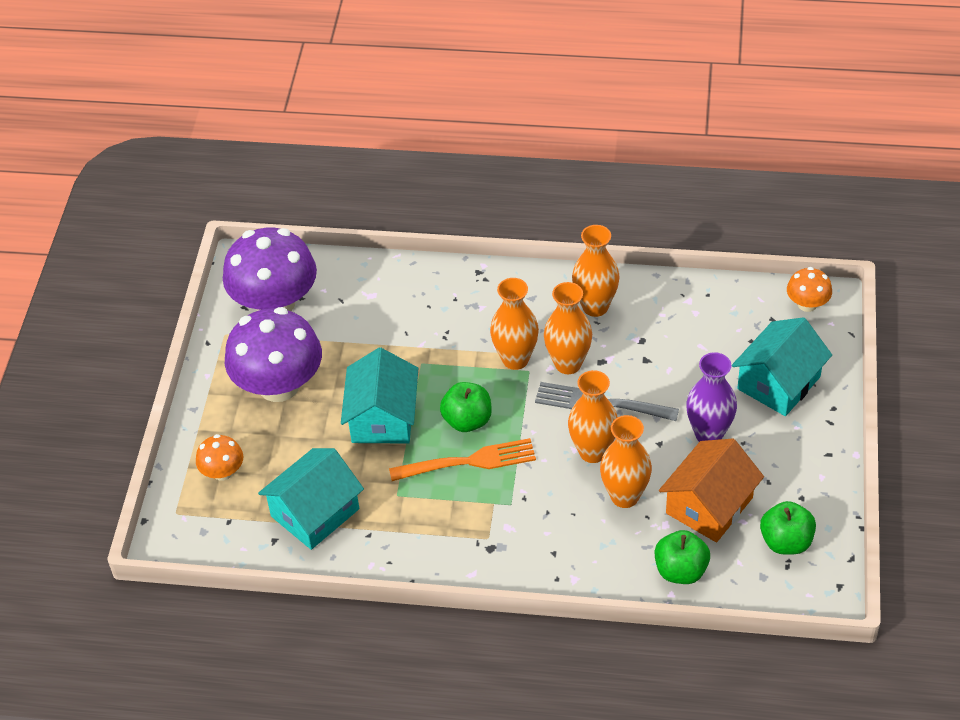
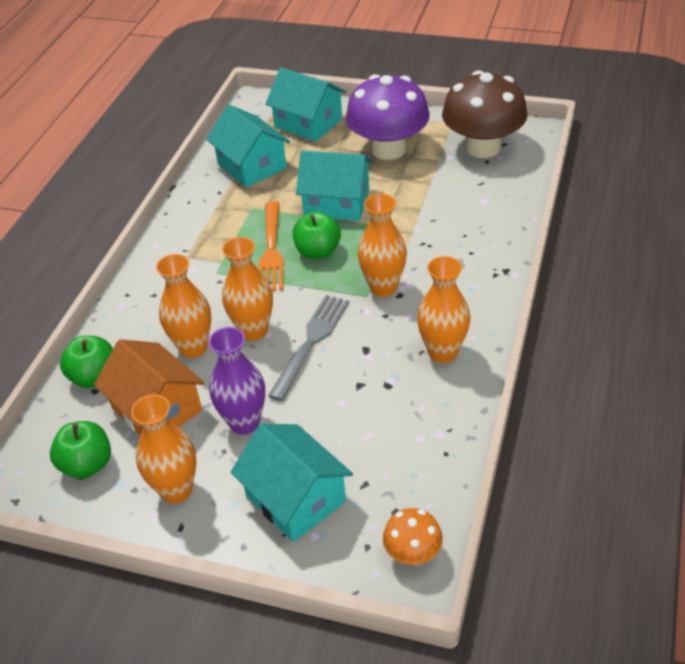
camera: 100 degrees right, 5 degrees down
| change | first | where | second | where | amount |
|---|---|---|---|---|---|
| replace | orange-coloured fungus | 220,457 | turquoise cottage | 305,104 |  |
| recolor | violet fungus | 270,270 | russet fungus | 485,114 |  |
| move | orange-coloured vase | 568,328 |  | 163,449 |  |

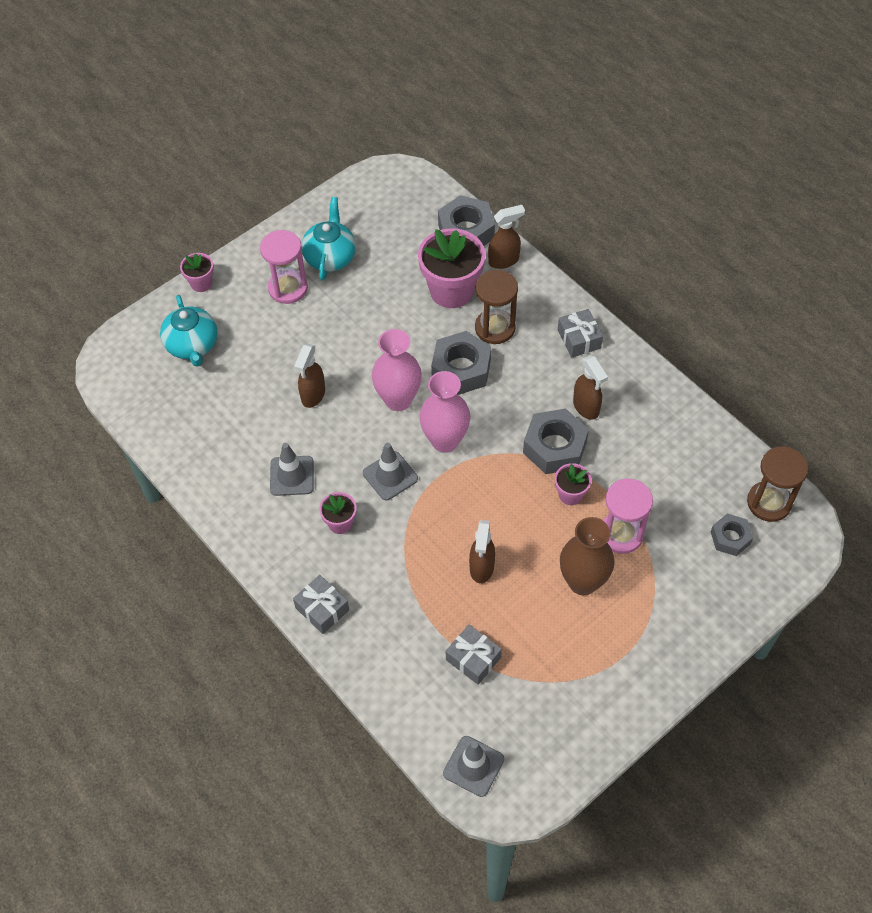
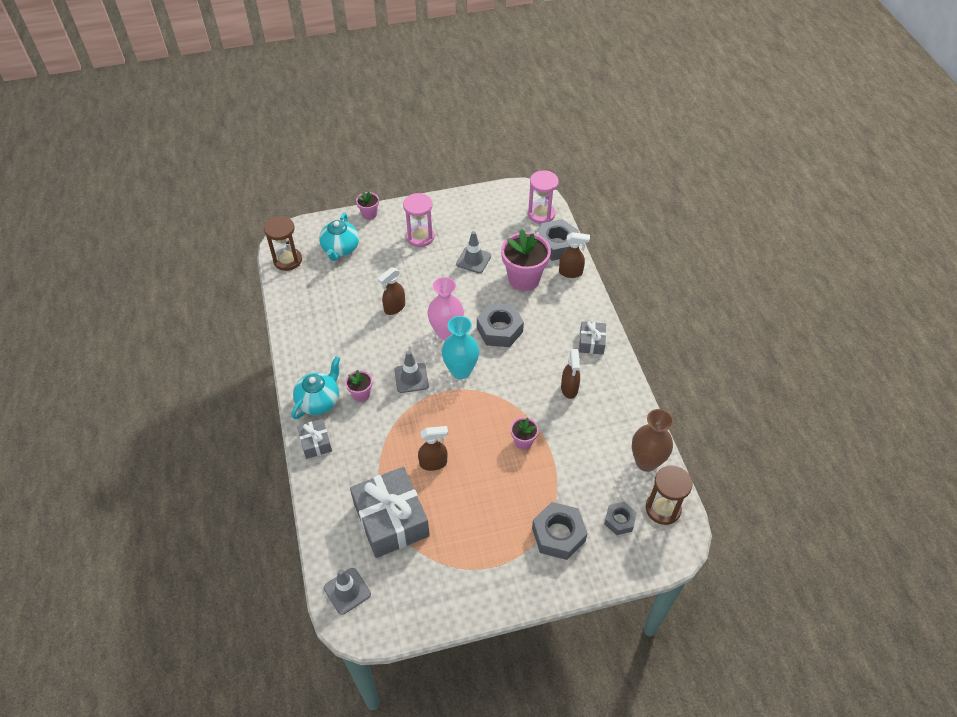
camera: 25 degrees right, 5 degrees down
| change | first | where | second | where | amount |
|---|---|---|---|---|---|
| move | grey road cone | 292,469 |  | 473,252 |  |
| move | turquoise china teapot | 328,239 |  | 316,387 |  |
| recolor | rose-pink vase | 445,412 | turquoise vase | 460,347 |  |
| resize | grey gift | 474,654 |  | 390,512 | x2.03 |
| rotate | russet spray cleaner | 482,551 |  | 433,448 | 135 degrees counterclockwise |
| move | russet sandglass | 496,307 |  | 283,243 |  |
| move | grey hexagon nut | 556,441 |  | 560,531 |  |
| move | russet vase | 587,556 |  | 653,440 |  |
| move | rose-pink sandglass | 628,516 |  | 543,197 |  |

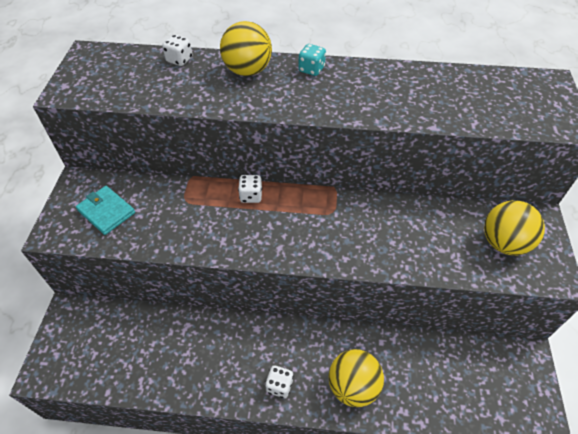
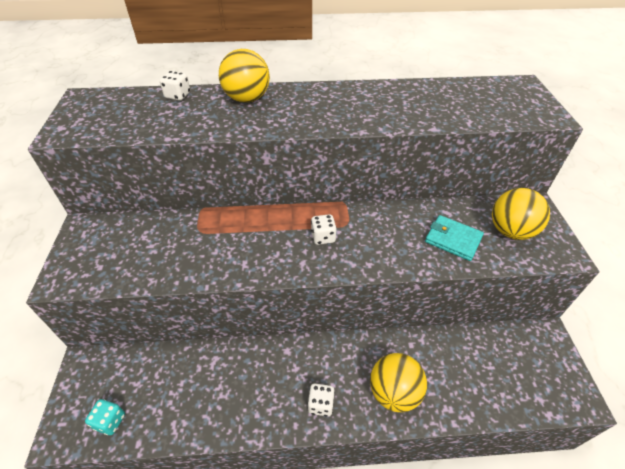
camera: 10 degrees left, 5 degrees down
| change | first | where | second | where | amount |
|---|---|---|---|---|---|
| move | turquoise wallet | 105,210 |  | 454,238 |  |
| move | white die | 250,189 |  | 324,229 |  |
| move | turquoise die | 312,60 |  | 105,417 |  |

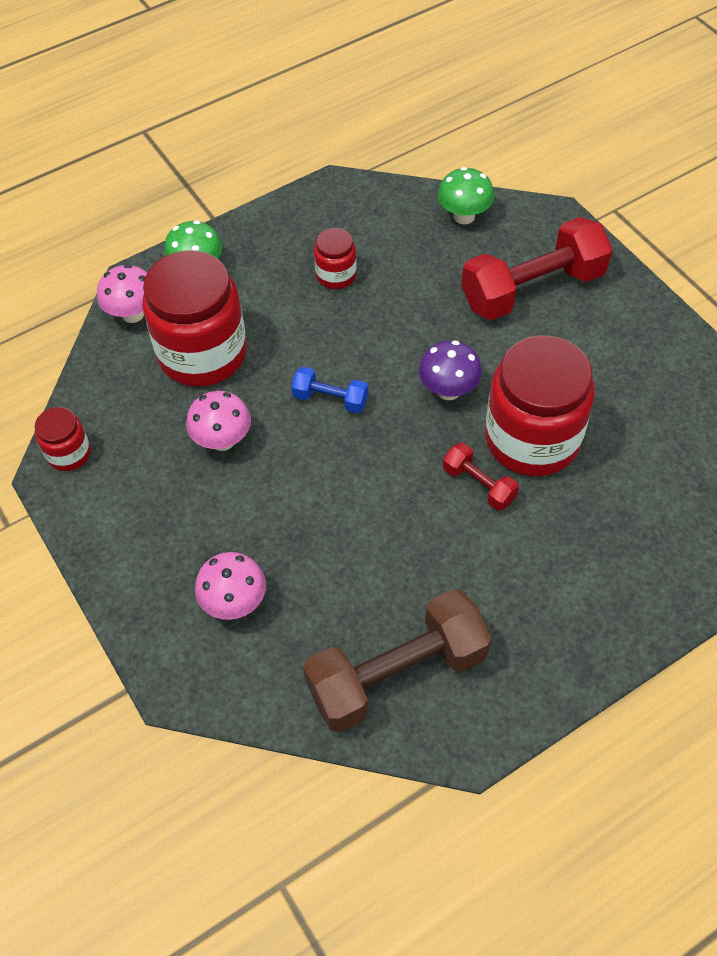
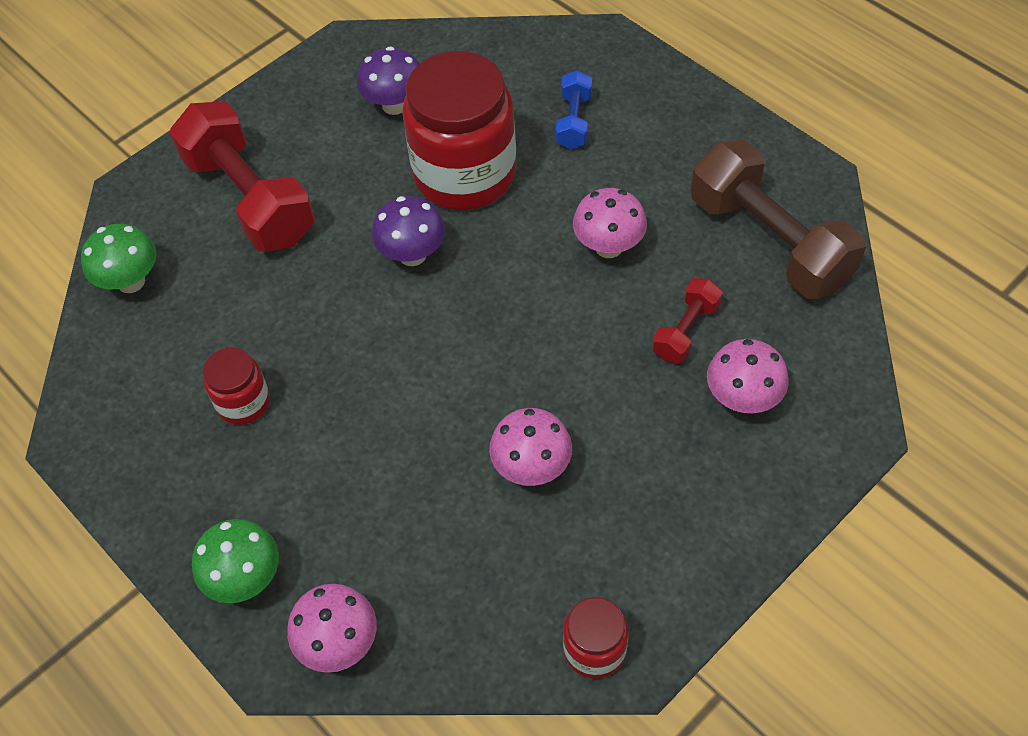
camera: 100 degrees left, 0 degrees up
| change | first | where | second | where | amount |
|---|---|---|---|---|---|
| delete | scarlet jar | 194,319 |  |  |  |
| move | blue free weight | 329,390 |  | 574,109 |  |
| move | scarlet free weight | 481,477 |  | 688,320 |  |
| insert |  |  | violet fungus | 388,80 |  |
| insert |  |  | rose-pink fungus | 610,223 |  |

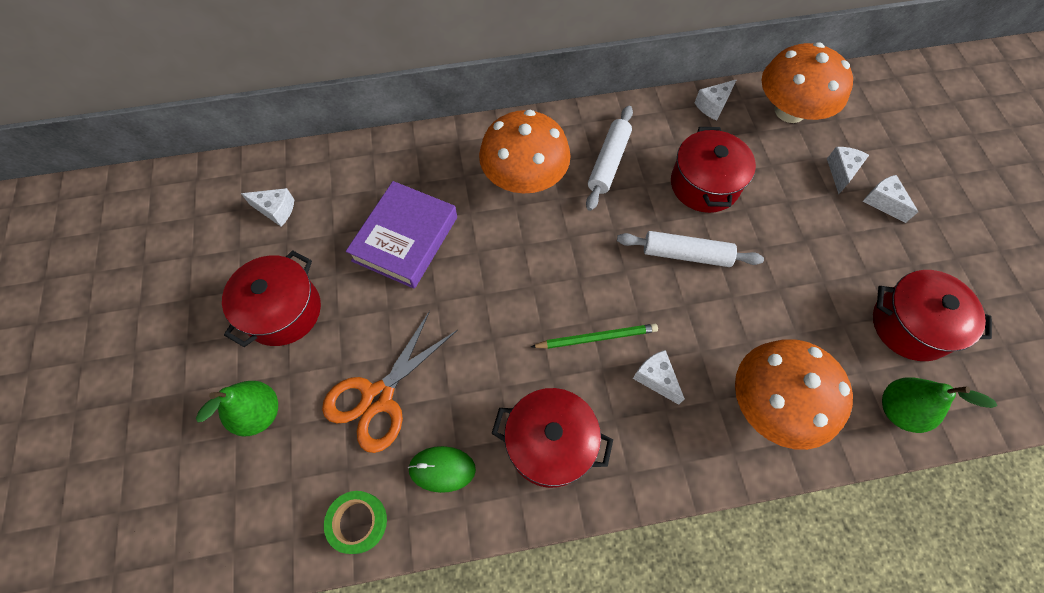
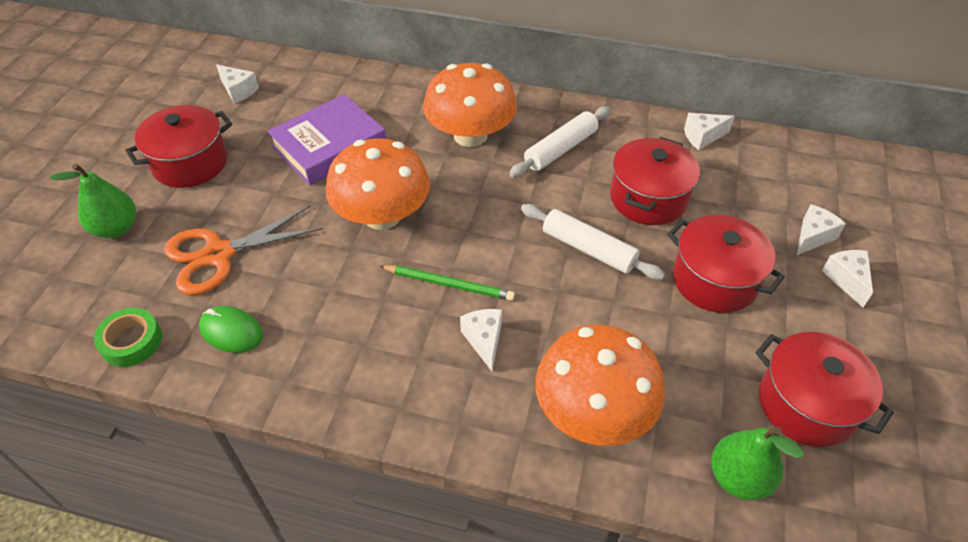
camera: 25 degrees right, 15 degrees down
| change | first | where | second | where | amount |
|---|---|---|---|---|---|
| move | scarlet cooking pot | 552,438 |  | 726,264 |  |
| move | orange-coloured fungus | 807,82 |  | 378,184 |  |

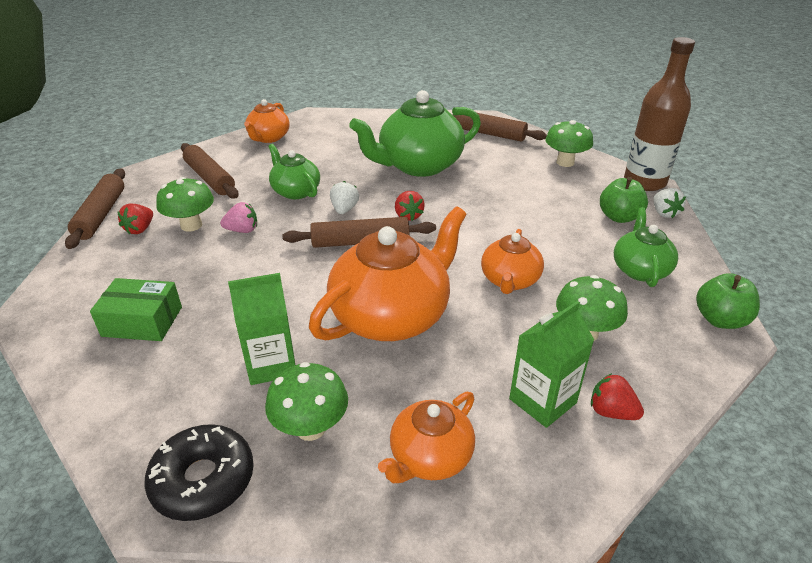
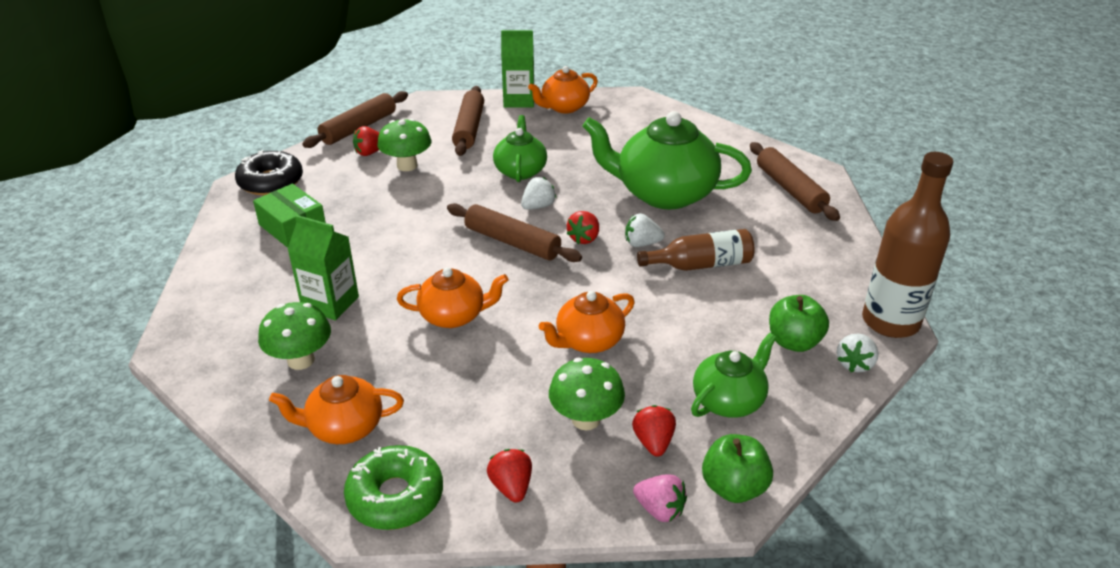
camera: 40 degrees right, 0 degrees up
| change | first | where | second | where | amount |
|---|---|---|---|---|---|
| move | black glazed donut | 199,472 |  | 269,173 |  |
| move | rose-pink toy strawberry | 238,217 |  | 660,498 |  |
| resize | orange-coloured china teapot | 388,273 |  | 452,297 | x0.56 |
| move | green juice carton | 551,364 |  | 517,69 |  |
| delete | green fungus | 569,143 |  |  |  |
| insert |  |  | green glazed donut | 393,487 |  |
| insert |  |  | white toy strawberry | 645,230 |  |
| insert |  |  | scarlet toy strawberry | 654,431 |  |
| insert |  |  | russet drink bottle | 696,250 |  |

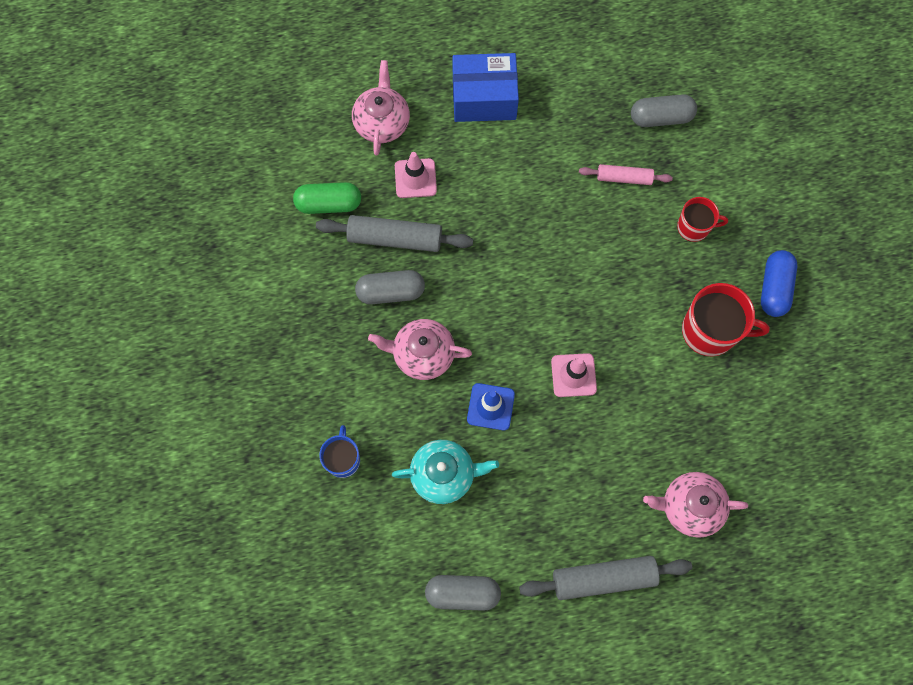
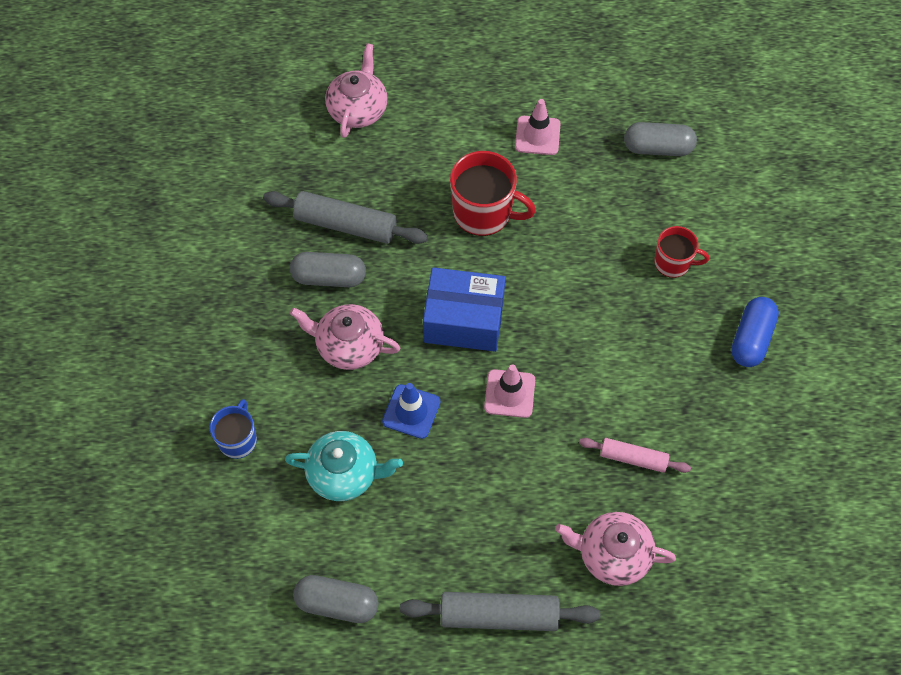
camera: 10 degrees right, 10 degrees down
| change | first | where | second | where | amount |
|---|---|---|---|---|---|
| delete | green pill shape | 327,198 |  |  |  |
| move | rose-pink road cone | 416,175 |  | 538,127 |  |
| move | blue box | 486,87 |  | 464,309 |  |
| move | rose-pink dough roller | 626,174 |  | 635,455 |  |
| move | scarlet tea mug | 726,320 |  | 493,193 |  |

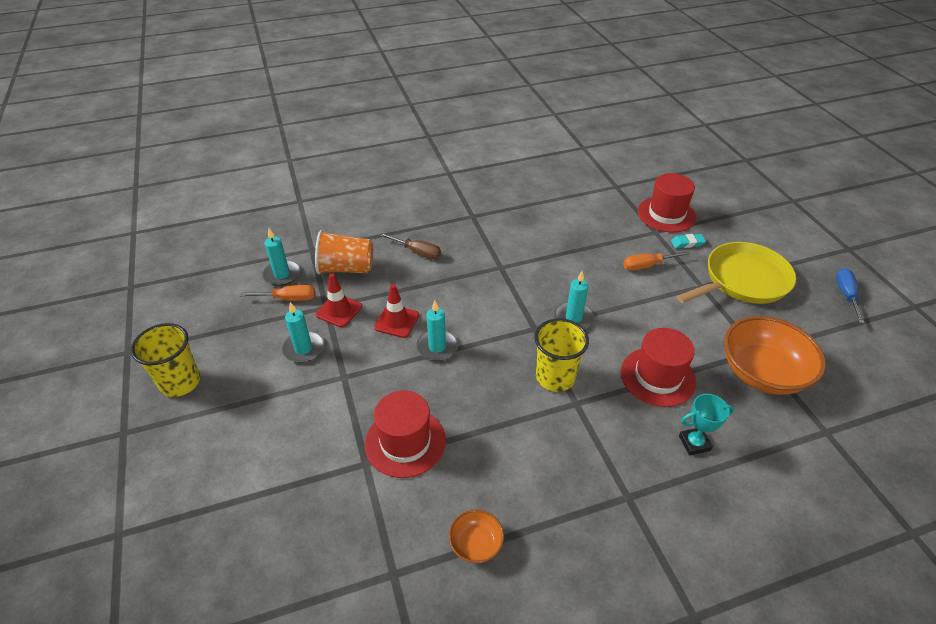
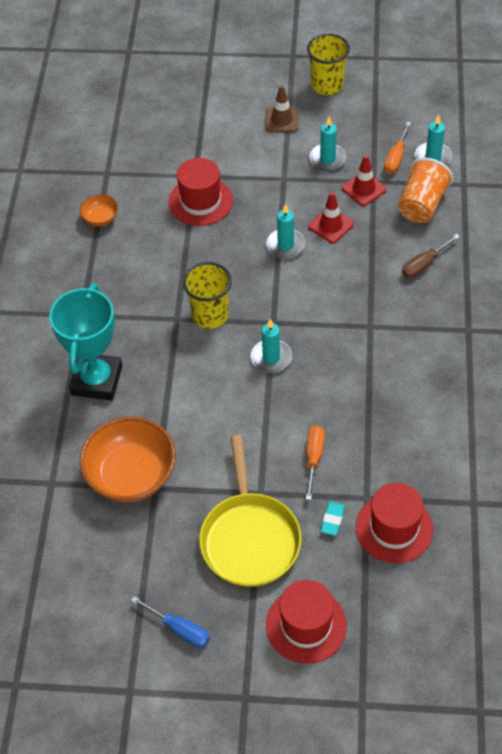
camera: 115 degrees right, 10 degrees up
| change | first | where | second | where | amount |
|---|---|---|---|---|---|
| move | scarlet top hat | 658,367 |  | 306,622 |  |
| resize | turquoise trophy | 706,424 |  | 85,342 | x2.08 |
| insert |  |  | russet road cone | 282,108 |  |

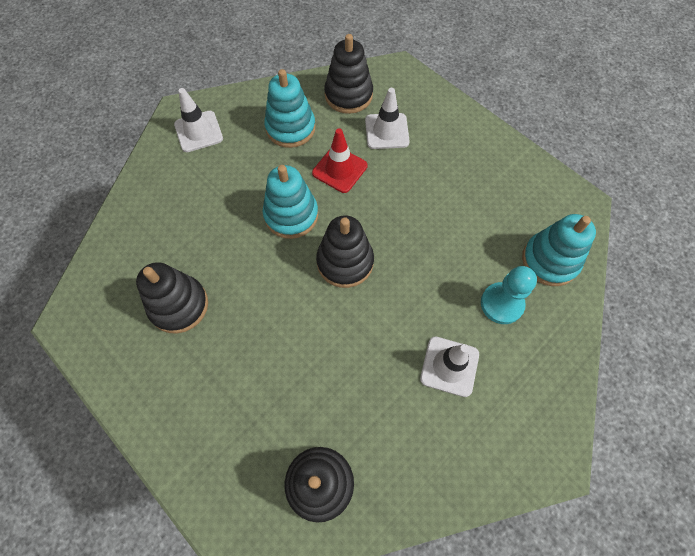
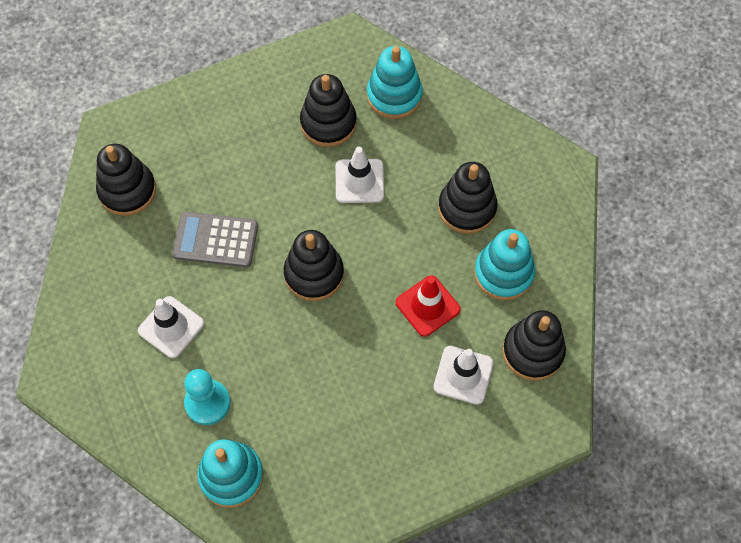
camera: 110 degrees right, 0 degrees up
| change | first | where | second | where | amount |
|---|---|---|---|---|---|
| move | white road cone | 198,120 |  | 360,175 |  |
| move | turquoise stacking toy | 290,202 |  | 395,82 |  |
| insert |  |  | grey adding machine | 215,239 |  |
| insert |  |  | black stacking toy | 468,198 |  |

